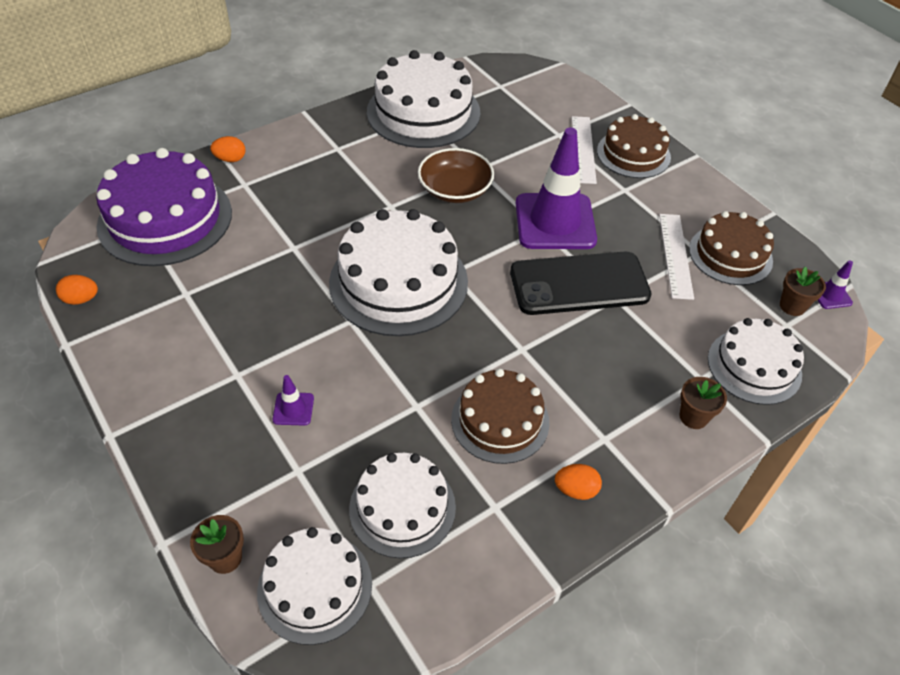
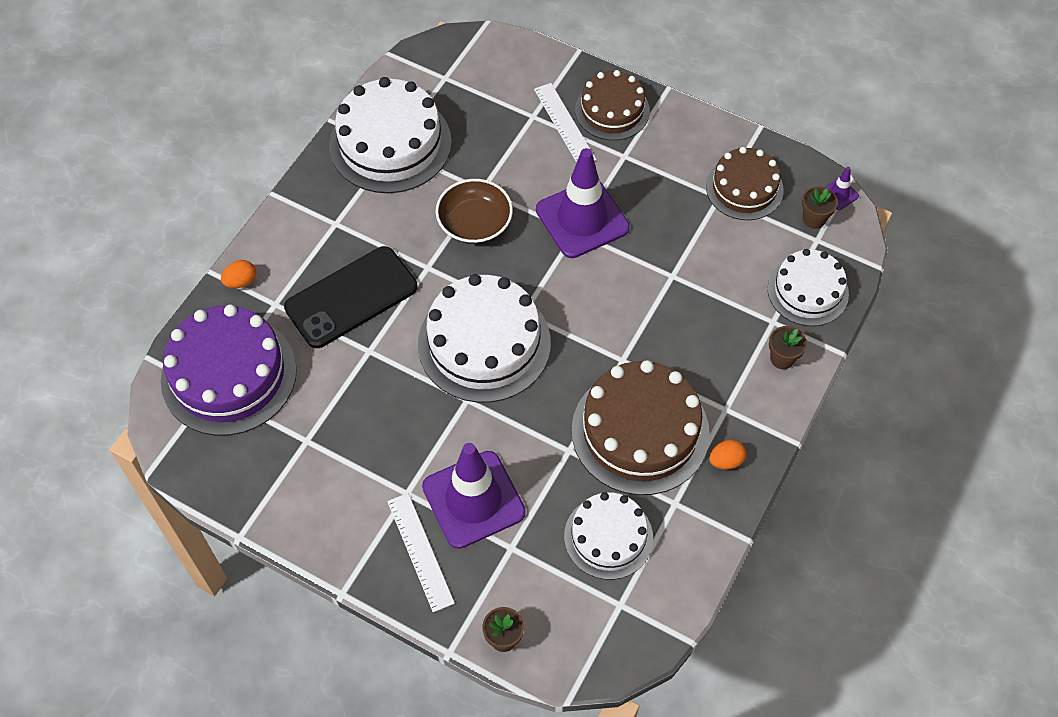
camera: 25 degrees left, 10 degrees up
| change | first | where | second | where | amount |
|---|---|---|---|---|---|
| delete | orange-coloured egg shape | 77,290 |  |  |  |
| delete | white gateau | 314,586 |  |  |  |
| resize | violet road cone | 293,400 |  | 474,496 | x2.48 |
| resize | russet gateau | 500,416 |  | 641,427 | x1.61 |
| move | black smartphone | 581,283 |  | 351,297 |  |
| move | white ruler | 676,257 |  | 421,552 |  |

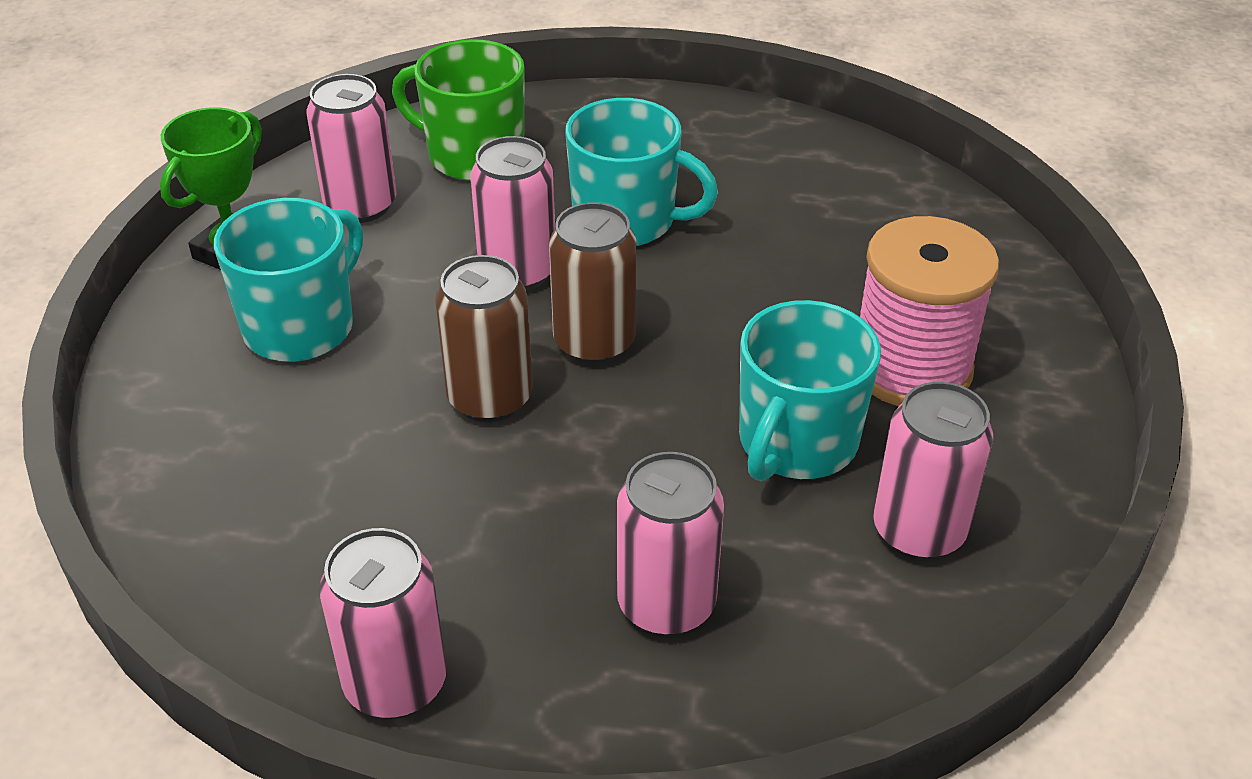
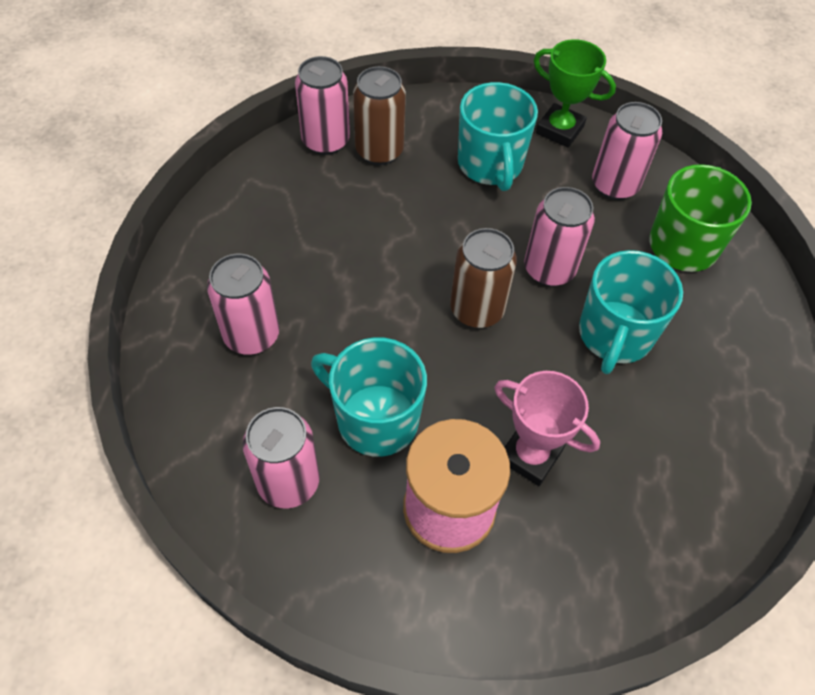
camera: 90 degrees right, 15 degrees up
| change | first | where | second | where | amount |
|---|---|---|---|---|---|
| rotate | turquoise tea mug | 288,280 |  | 498,136 | 45 degrees clockwise |
| move | rose-pink tin | 383,623 |  | 322,105 |  |
| move | russet tin | 484,339 |  | 379,115 |  |
| insert |  |  | rose-pink trophy | 547,428 |  |

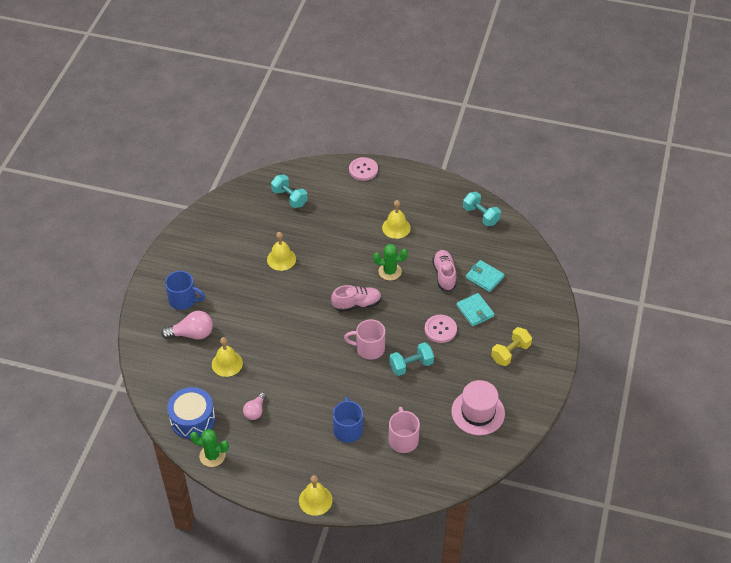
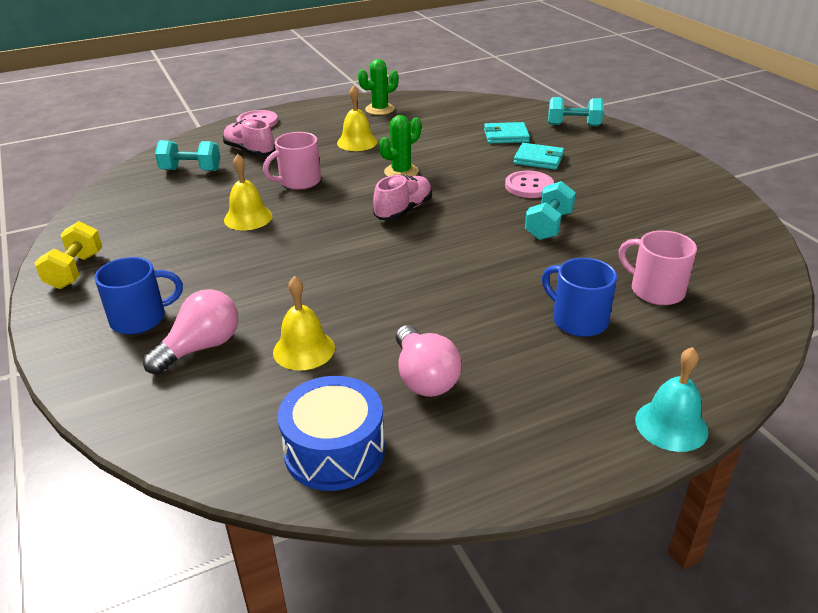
camera: 40 degrees left, 15 degrees down
| change | first | where | second | where | amount |
|---|---|---|---|---|---|
| move | green prickly plant | 209,448 |  | 378,87 |  |
| resize | rose-pink light bulb | 254,406 |  | 429,361 | x1.55 |
| recolor | golden hand bell | 316,495 | turquoise hand bell | 672,399 |  |
| move | rose-pink tea mug | 364,339 |  | 292,161 |  |
| move | rose-pink lace-up shoe | 444,270 |  | 249,137 |  |
| delete | rose-pink top hat | 478,407 |  |  |  |
| move | turquoise free weight | 482,209 |  | 576,111 |  |
| move | golden free weight | 511,346 |  | 68,255 |  |

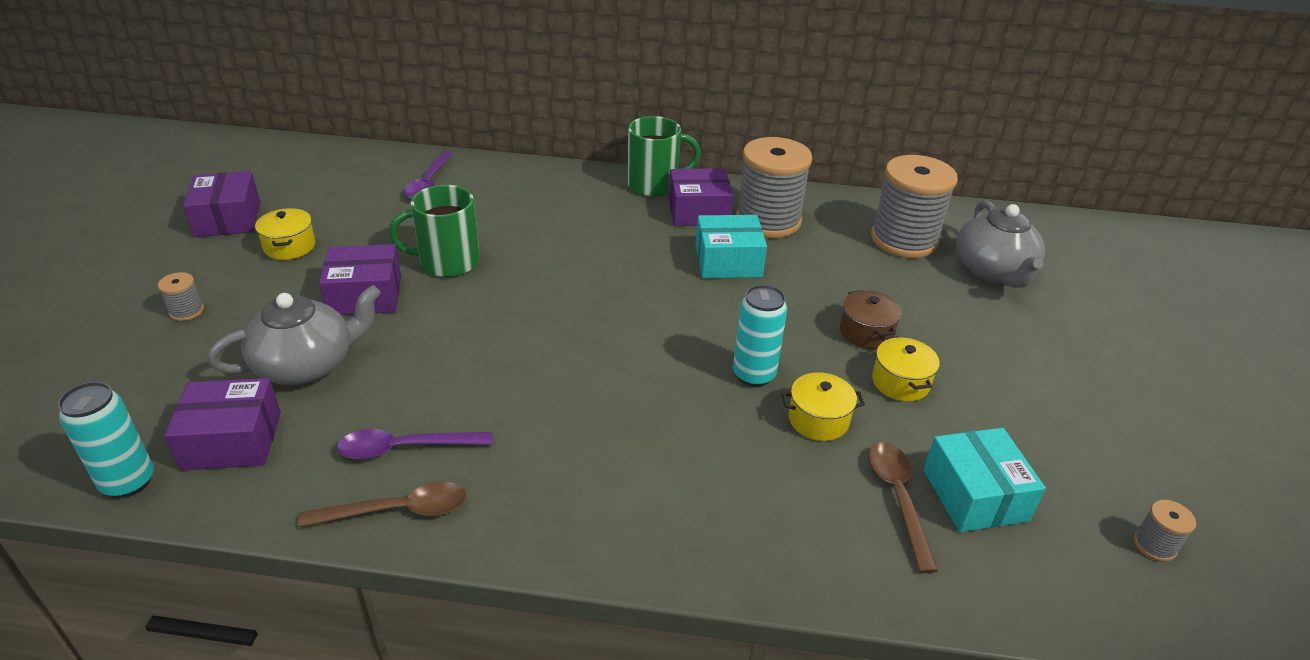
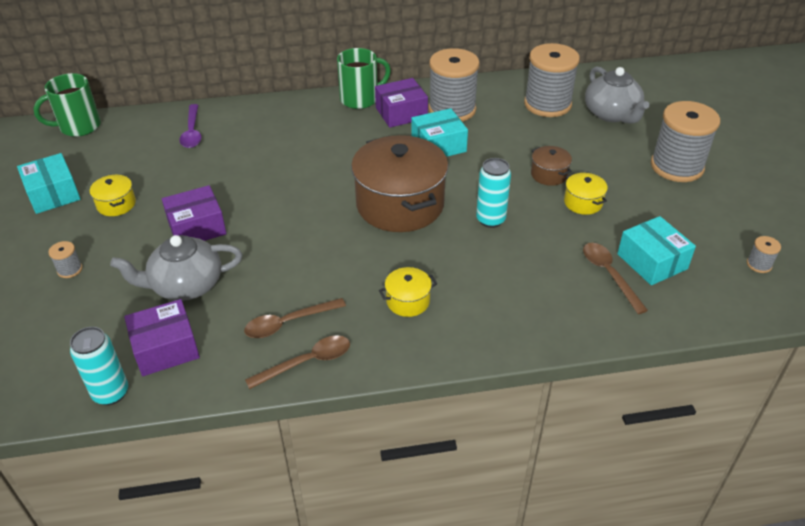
camera: 15 degrees left, 5 degrees up
| change | first | where | second | where | amount |
|---|---|---|---|---|---|
| recolor | violet box | 221,204 | turquoise box | 49,183 |  |
| rotate | grey china teapot | 294,335 |  | 176,268 | 150 degrees counterclockwise |
| recolor | violet spoon | 414,444 | russet spoon | 295,318 |  |
| move | green tea mug | 434,231 |  | 67,105 |  |
| move | golden cooking pot | 823,406 |  | 408,292 |  |
| insert |  |  | russet cooking pot | 399,183 |  |
| insert |  |  | grey spool | 685,141 |  |

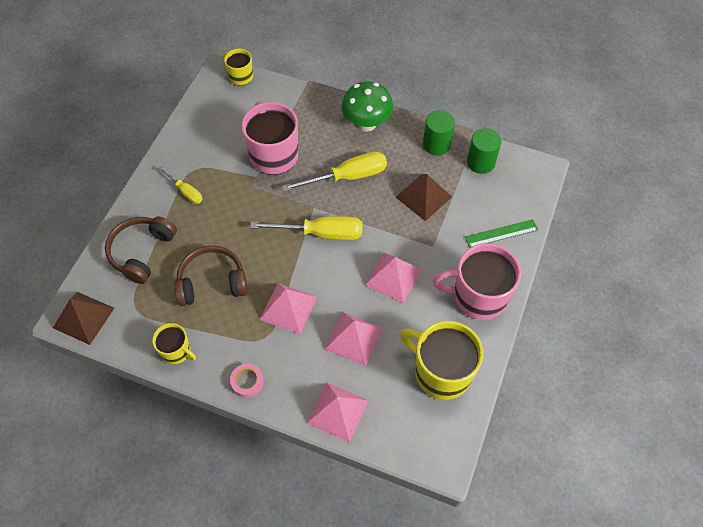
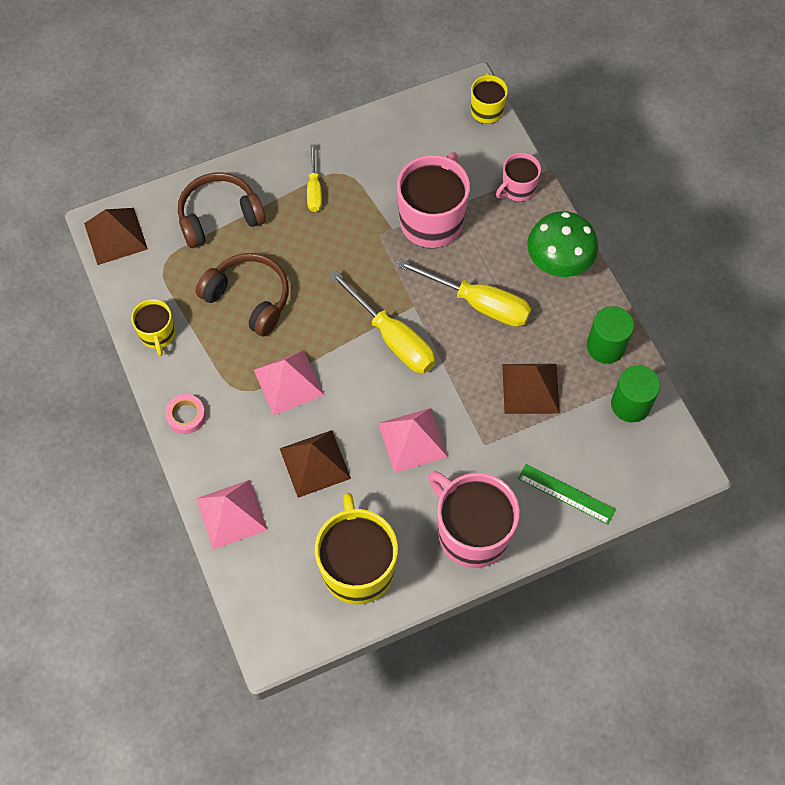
camera: 45 degrees right, 5 degrees up
| change | first | where | second | where | amount |
|---|---|---|---|---|---|
| recolor | rose-pink pyramid shape | 354,339 | russet pyramid shape | 315,464 |  |
| insert |  |  | rose-pink tea mug | 518,177 |  |

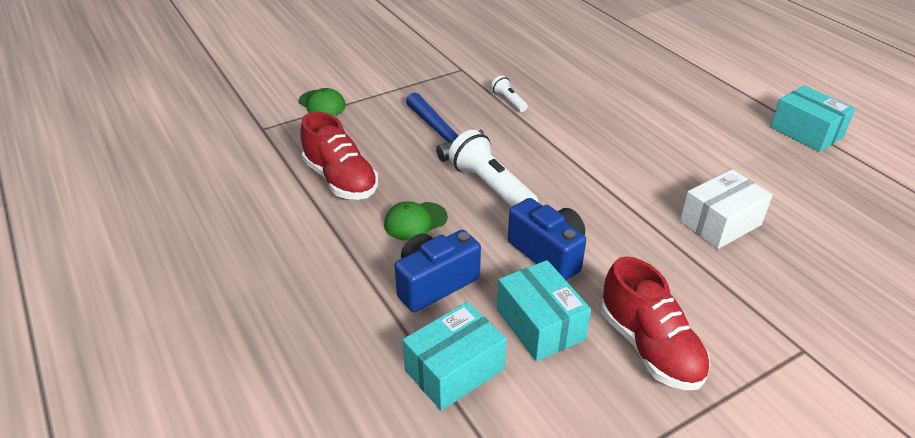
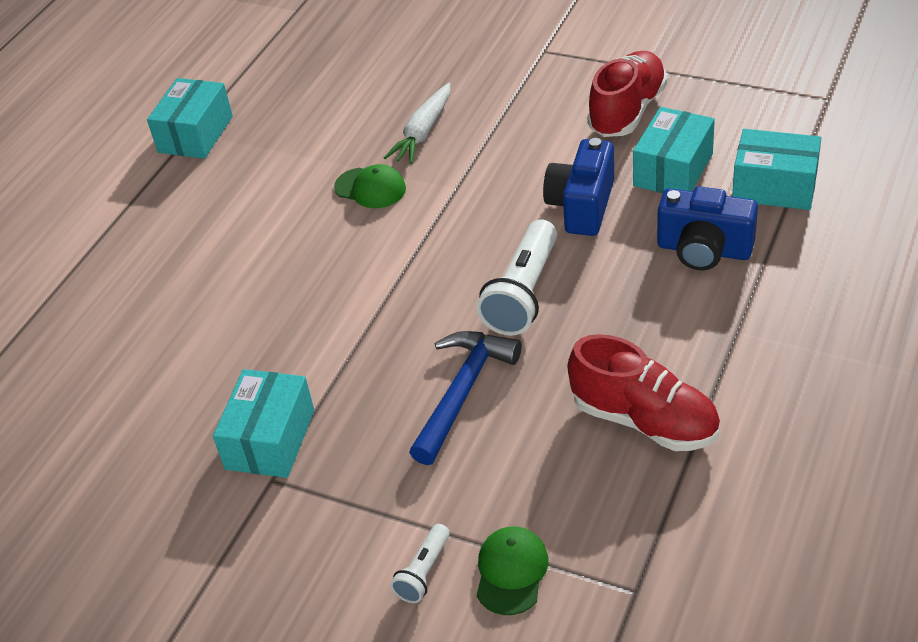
camera: 120 degrees left, 5 degrees up
| change | first | where | second | where | amount |
|---|---|---|---|---|---|
| rotate | scarlet lace-up shoe | 339,156 |  | 644,392 | 105 degrees clockwise |
| move | green baseball cap | 416,221 |  | 370,186 |  |
| move | white torch | 509,94 |  | 420,563 |  |
| replace | white box | 726,209 | white carrot | 417,123 |  |
| insert |  |  | turquoise box | 263,423 |  |

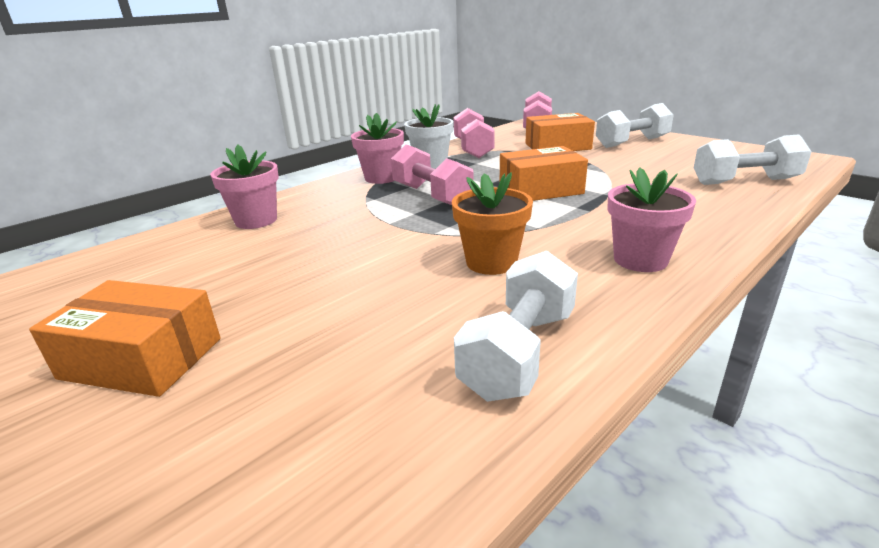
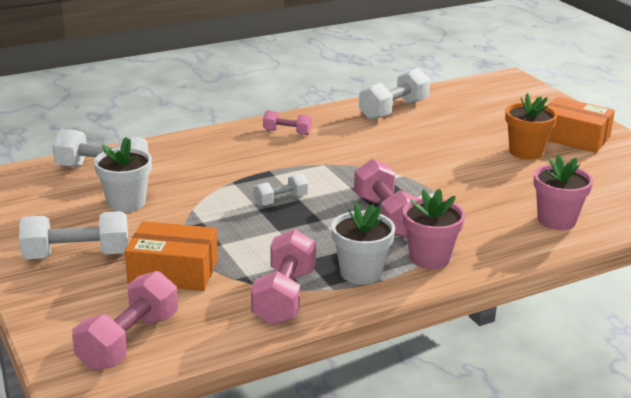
camera: 165 degrees left, 0 degrees up
| change | first | where | second | where | amount |
|---|---|---|---|---|---|
| move | orange-coloured flower pot | 492,224 |  | 531,126 |  |
| replace | orange-coloured box | 544,173 | white free weight | 280,190 |  |
| replace | rose-pink flower pot | 652,220 | rose-pink free weight | 287,122 |  |
| insert |  |  | white flower pot | 123,174 |  |

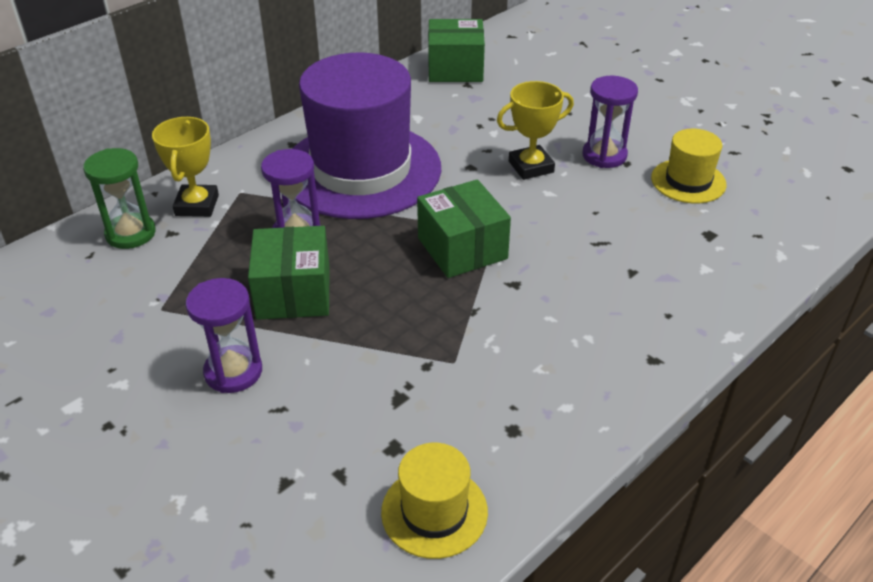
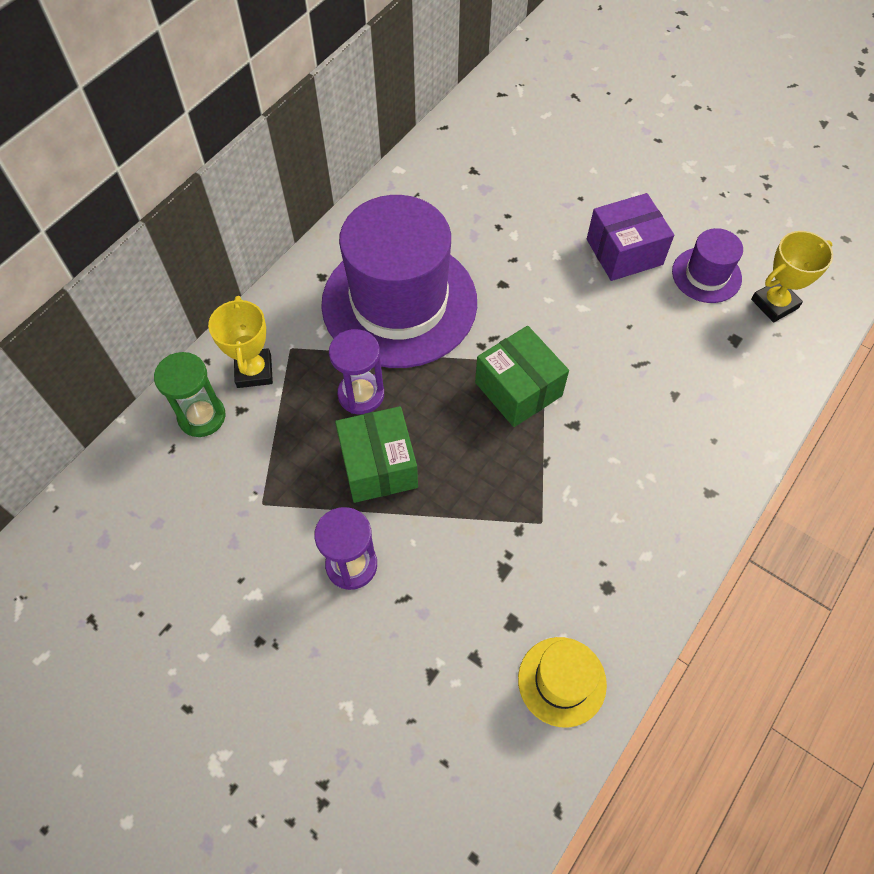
camera: 10 degrees left, 20 degrees up
| change | first | where | second | where | amount |
|---|---|---|---|---|---|
| delete | green box | 456,50 |  |  |  |
| move | golden trophy | 535,130 |  | 792,276 |  |
| replace | violet sandglass | 610,122 | violet box | 630,237 |  |
| recolor | golden top hat | 689,166 | violet top hat | 707,265 |  |

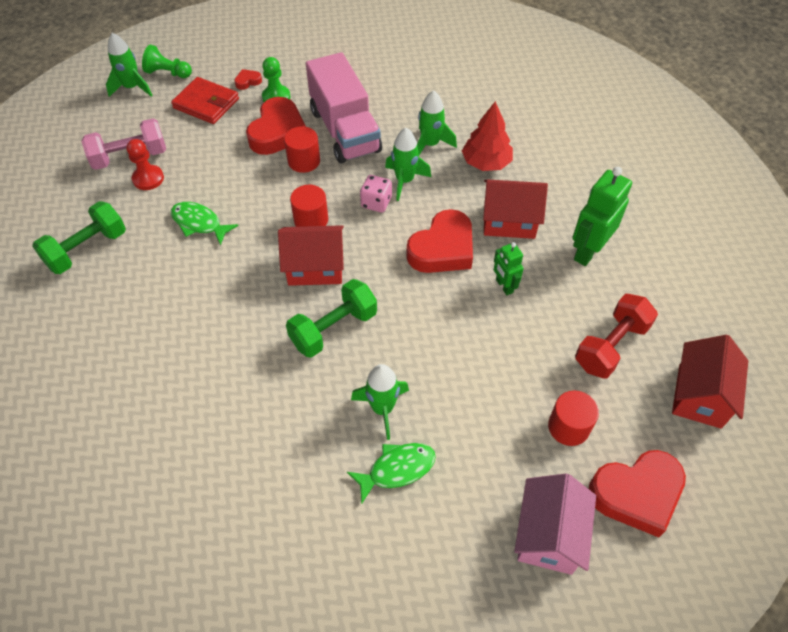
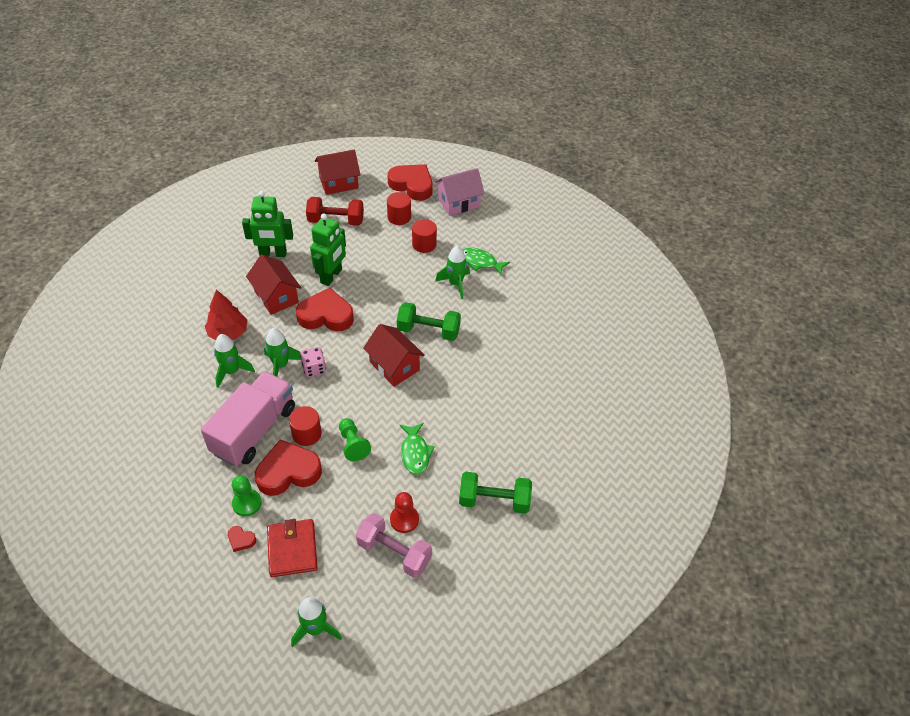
camera: 130 degrees left, 5 degrees down
| change | first | where | second | where | amount |
|---|---|---|---|---|---|
| move | green pawn | 167,61 |  | 355,439 |  |
| move | scarlet cylinder | 309,206 |  | 424,236 |  |
| resize | green robot figure | 509,268 |  | 328,250 | x1.77 |

